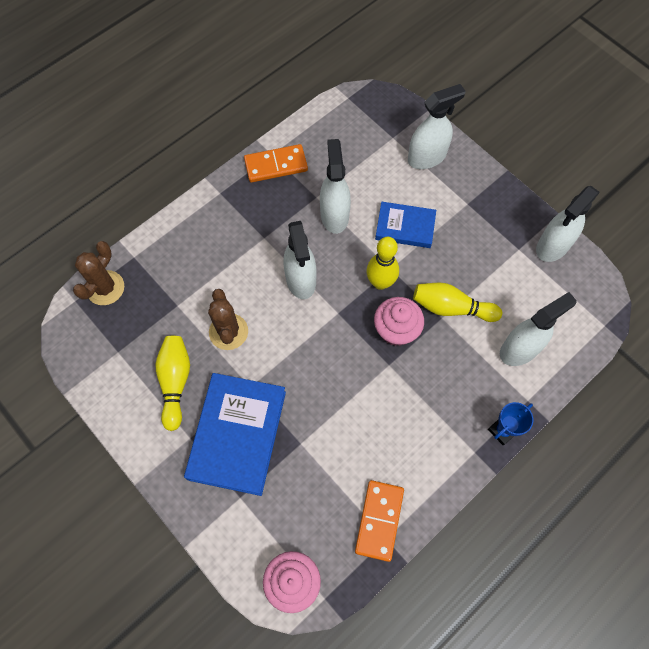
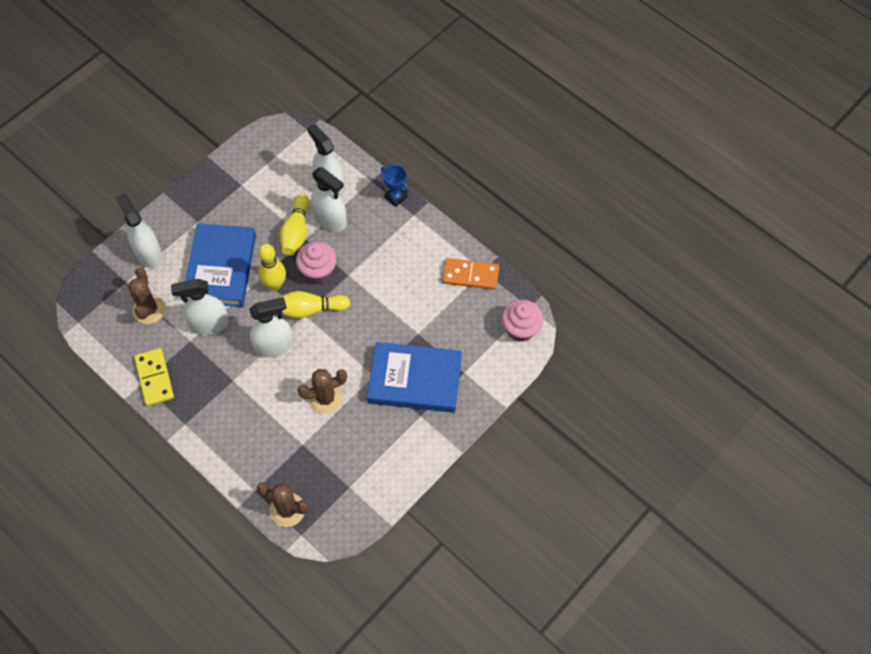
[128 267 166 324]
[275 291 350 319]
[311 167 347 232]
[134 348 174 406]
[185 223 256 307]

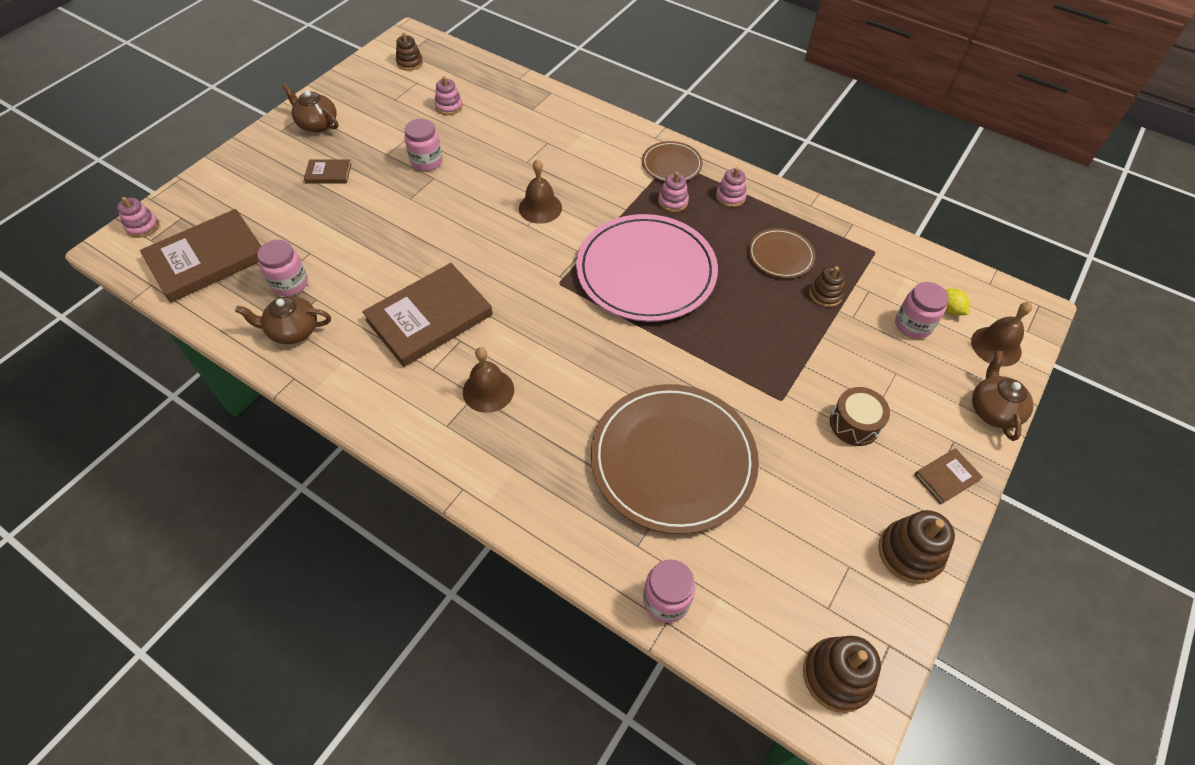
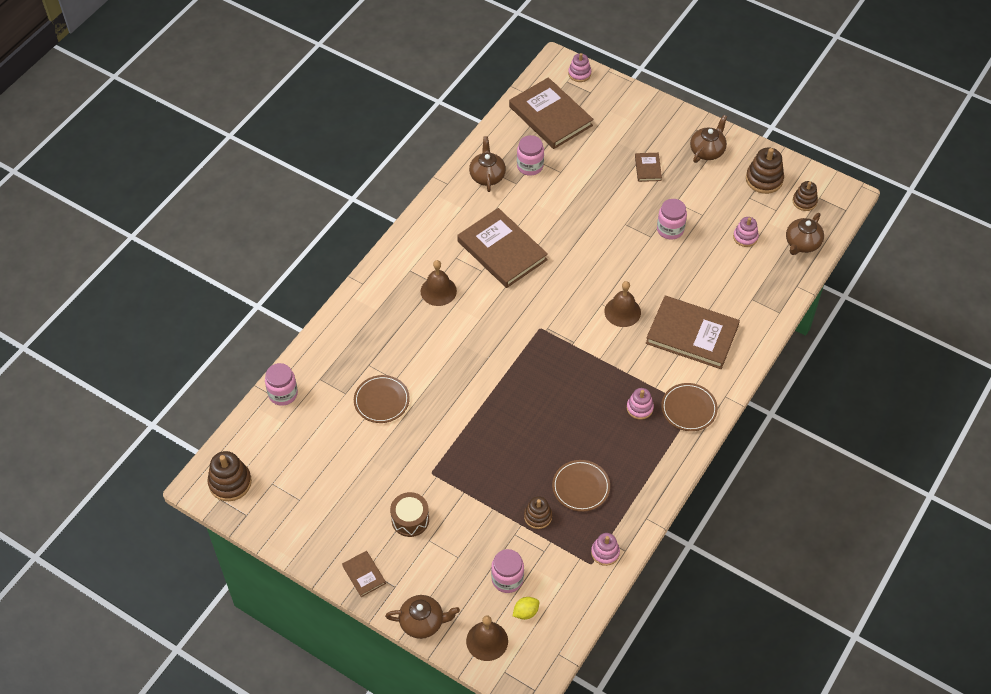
[576 214 718 322] (first image)
[646 296 740 369]
[786 213 824 255]
[591 533 620 566]
[746 148 784 194]
[354 375 410 423]

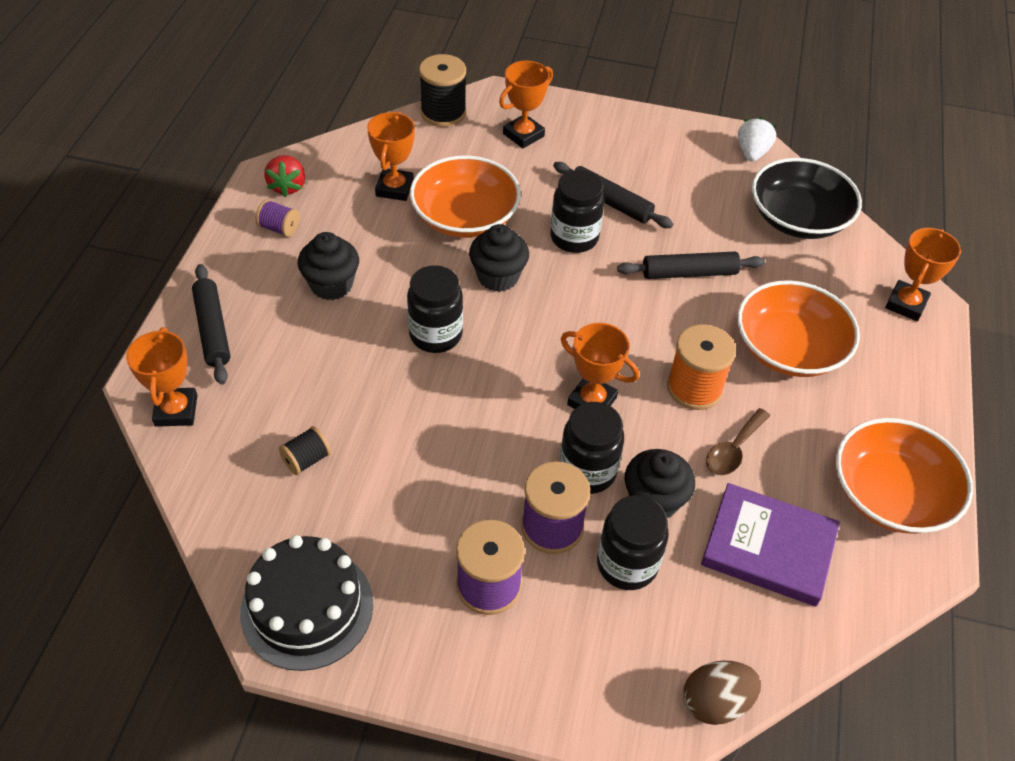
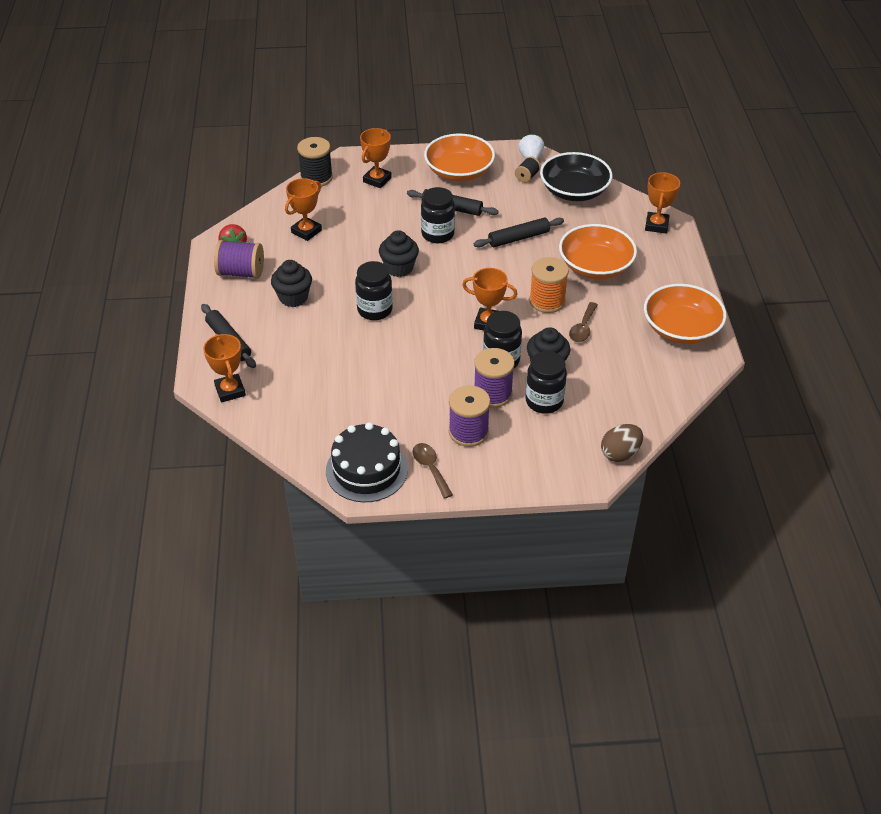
[701 483 840 607] (first image)
[412 443 453 499]
[515 156 541 183]
[424 134 495 181]
[285 178 322 241]
[214 240 264 279]

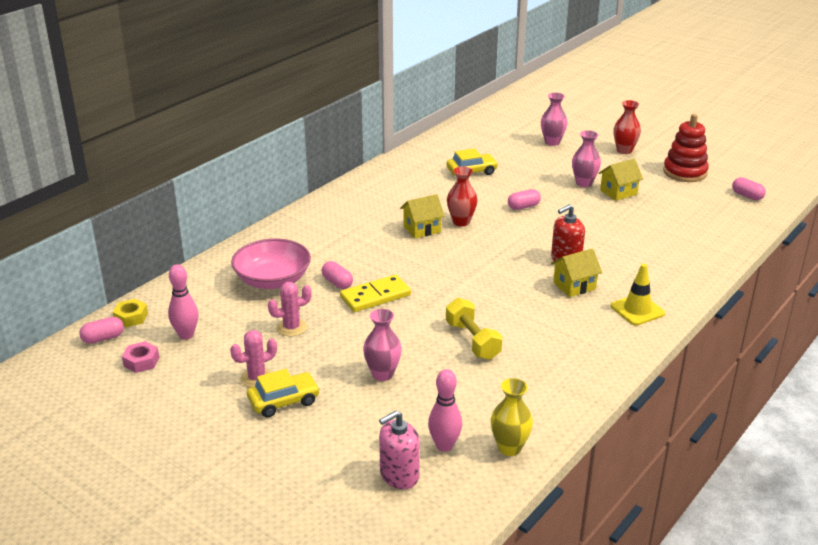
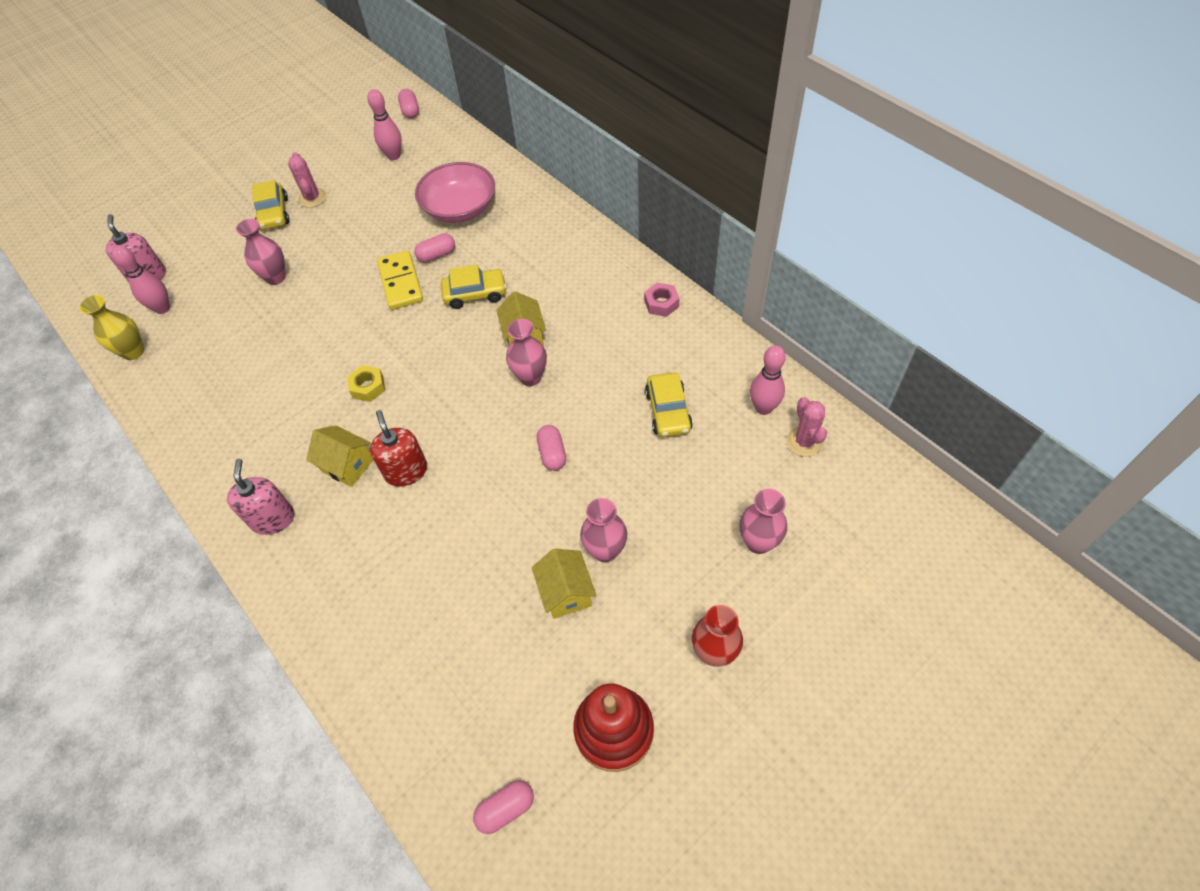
[446 298 502 360] (first image)
[441 265 507 309]
[750 345 786 415]
[347 365 385 402]
[644 283 680 317]
[787 397 827 457]
[227 459 294 535]
[506 319 547 386]
[306 425 373 487]

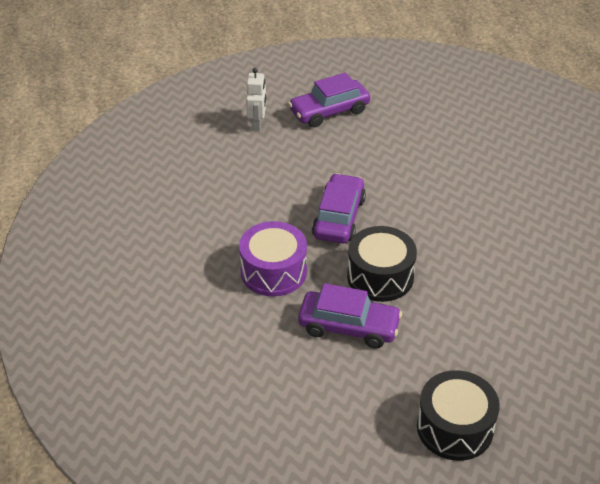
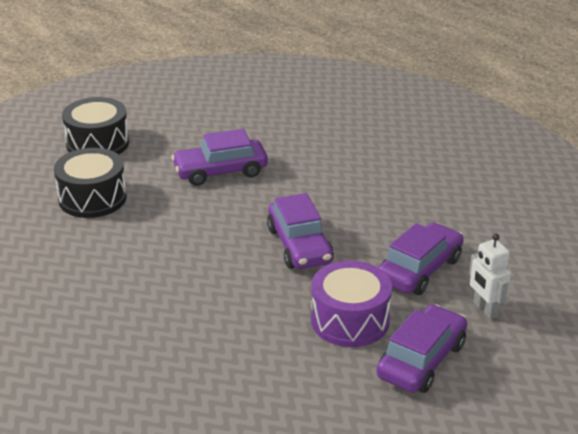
[378 222 464 295]
[311 261 392 347]
[54 148 127 218]

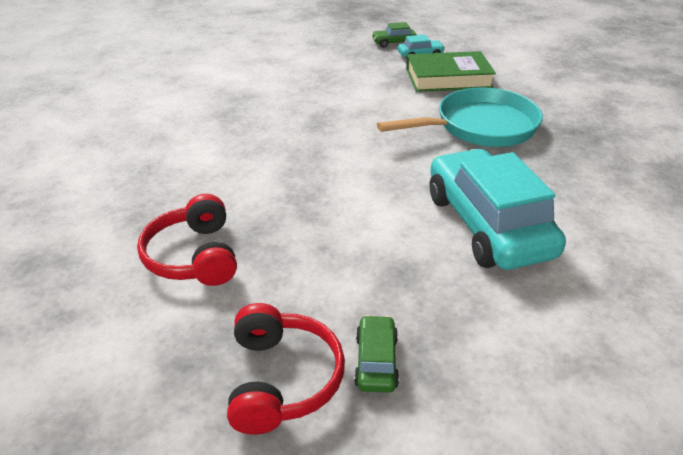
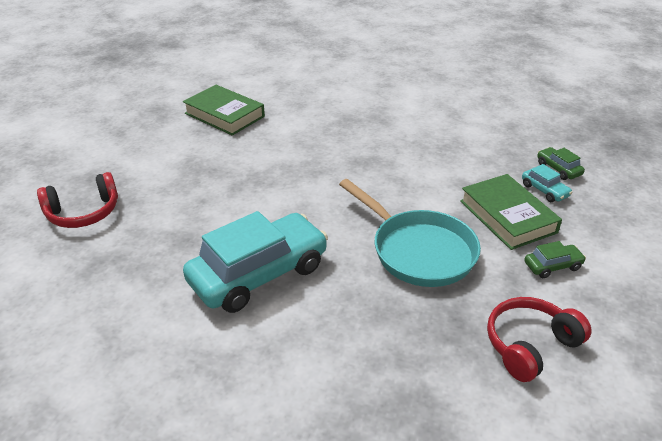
[183 85 265 135]
[487 297 592 382]
[524 241 586 278]

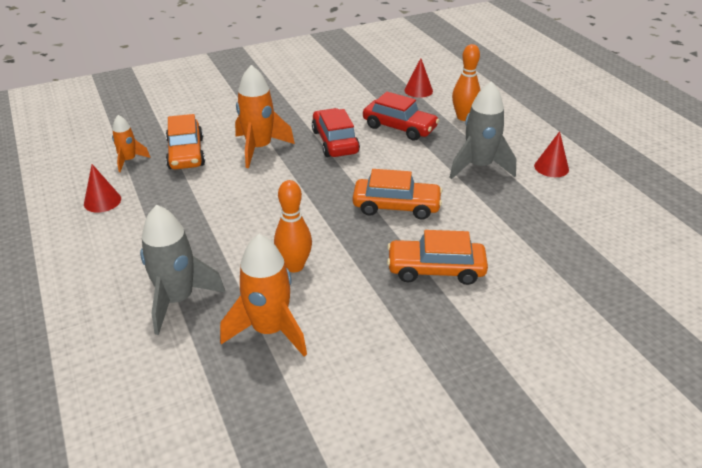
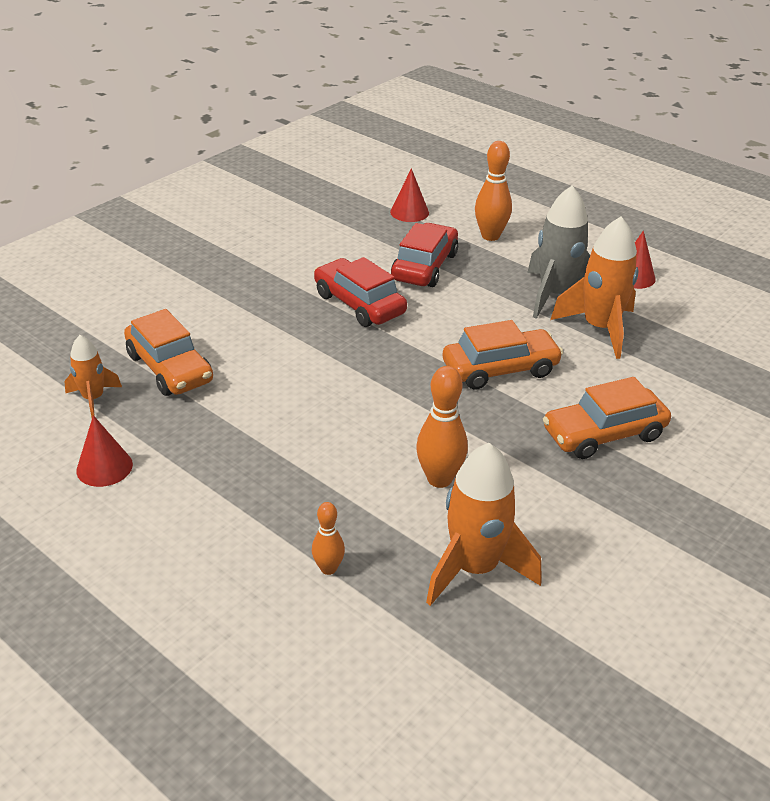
[550 217 639 359]
[312 502 345 575]
[391 223 458 287]

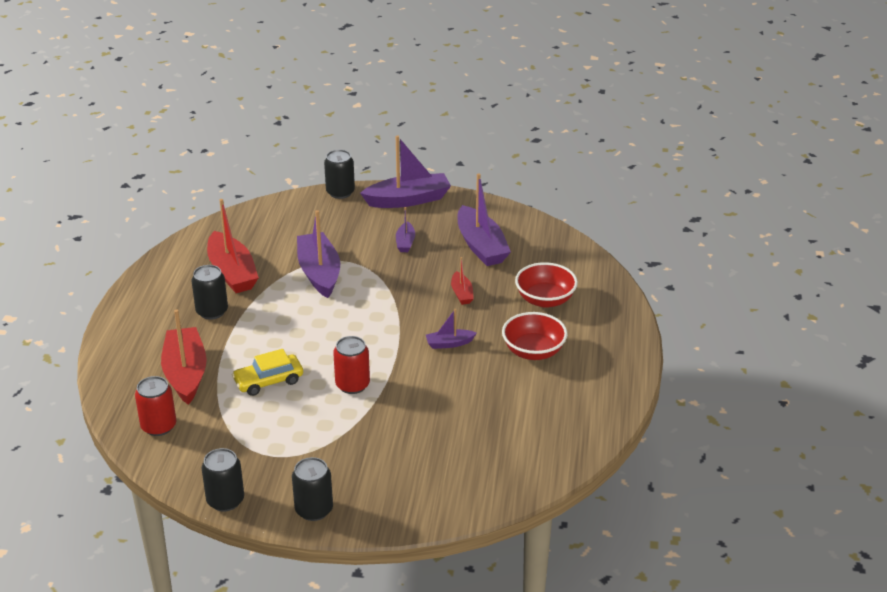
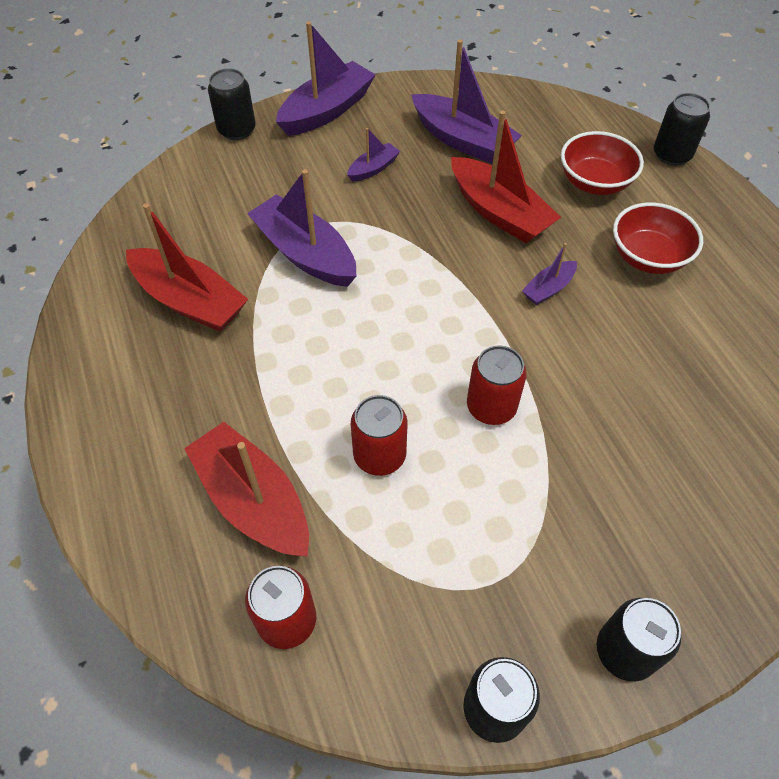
[654 93 710 166]
[351 395 408 476]
[347 128 400 182]
[451 111 561 243]

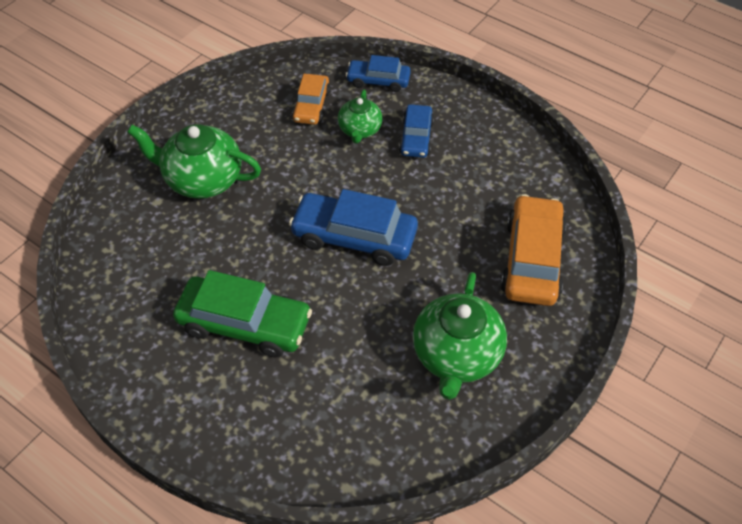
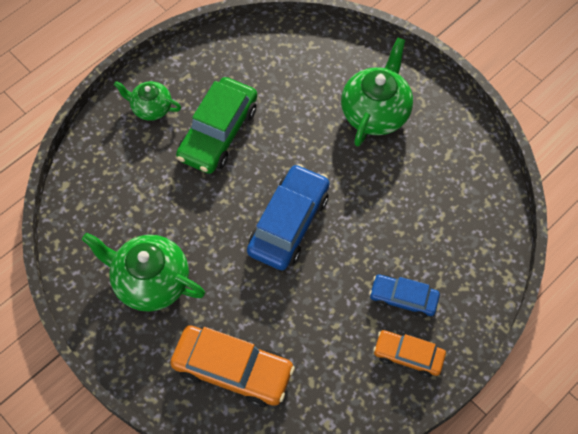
[346 55 411 92] (first image)
[373 330 446 377]
[114 81 181 121]

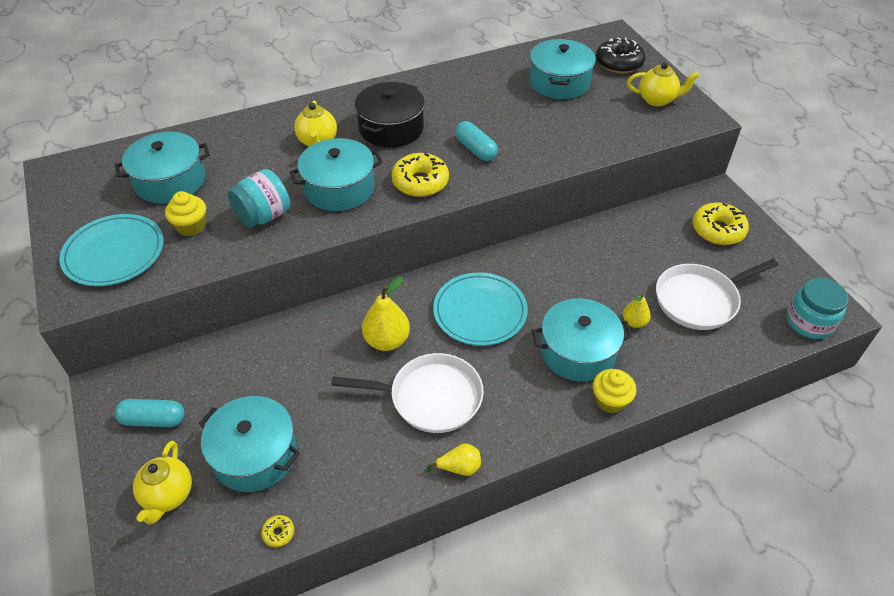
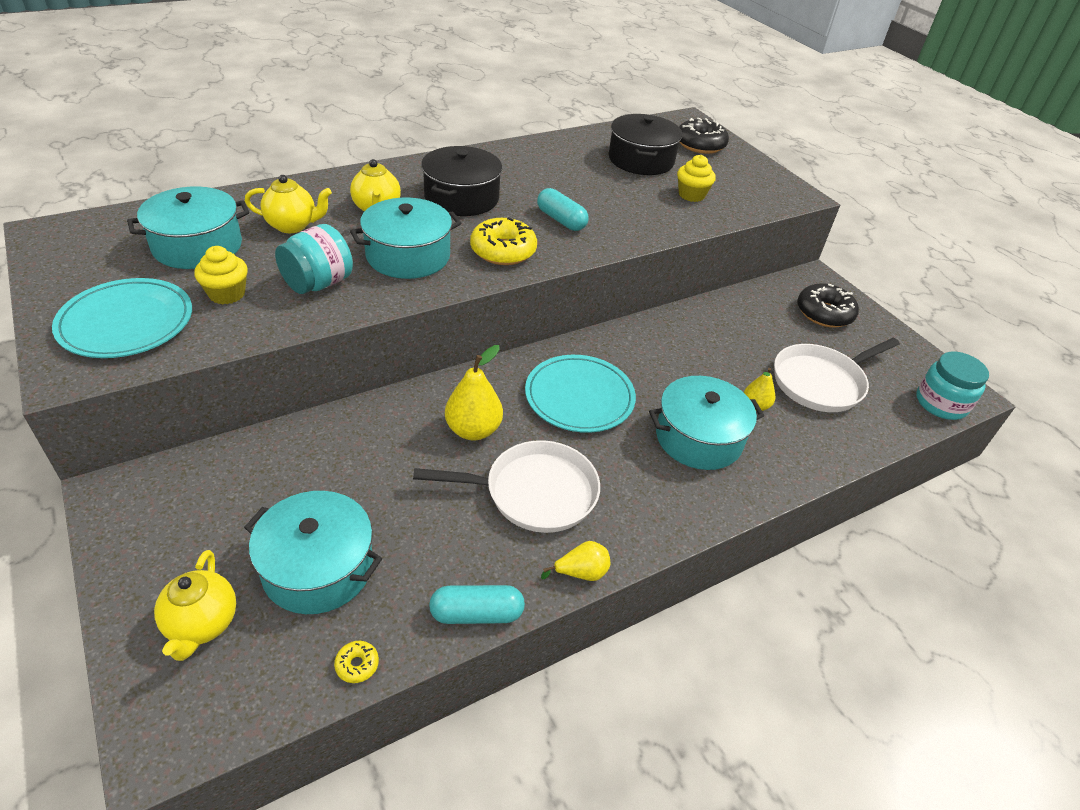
[429 585 525 624]
[677 155 716 202]
[245 175 332 233]
[609 114 682 175]
[797 283 859 327]

